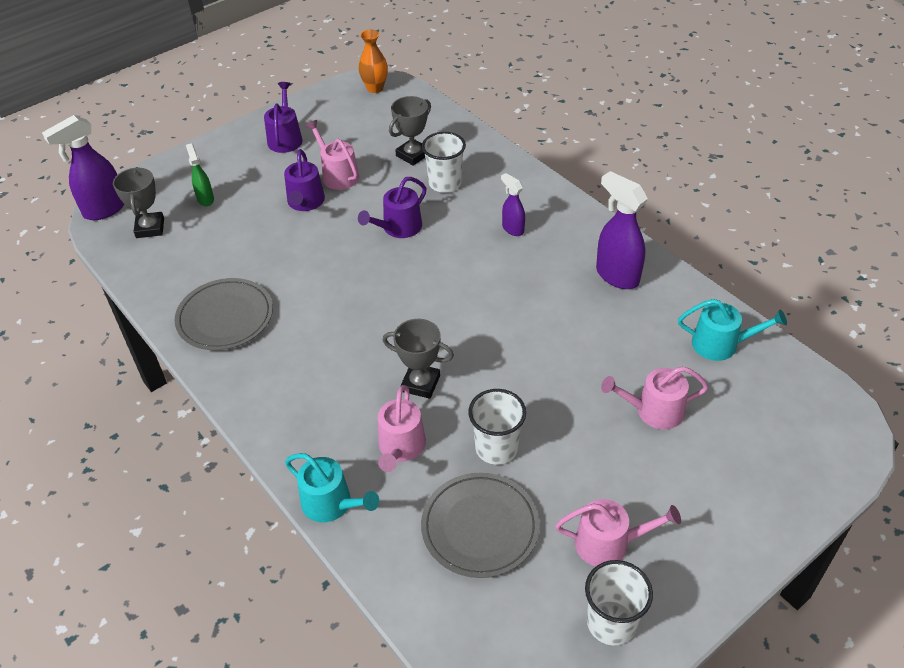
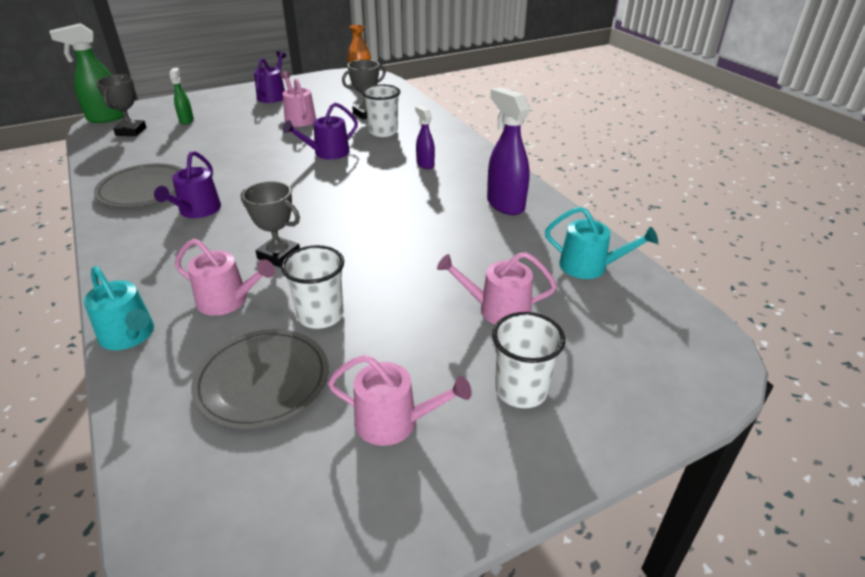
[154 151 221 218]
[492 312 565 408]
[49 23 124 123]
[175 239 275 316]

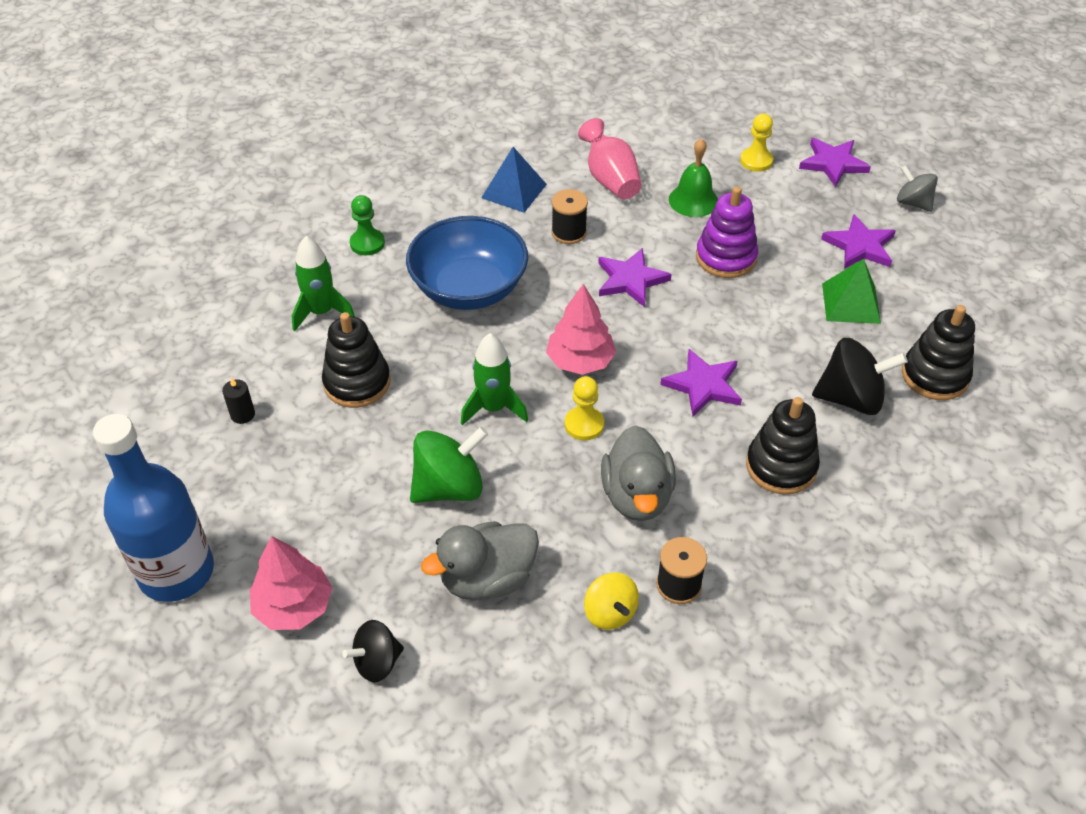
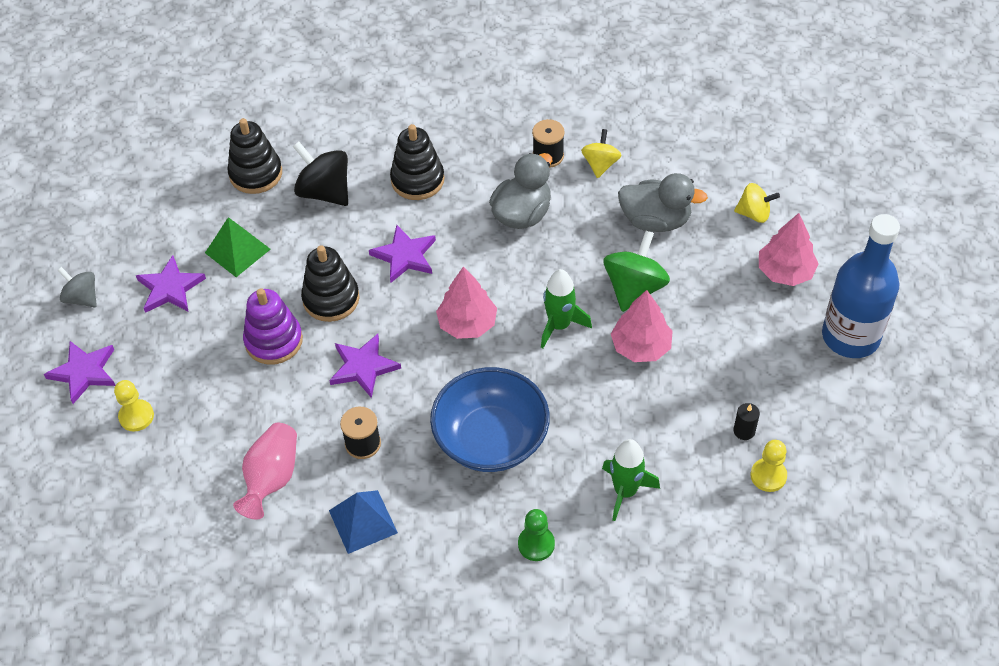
[669 138 718 217] (first image)
[611 290 673 362]
[301 245 360 322]
[751 440 787 492]
[734 183 780 223]
[604 231 670 312]
[57 267 97 307]

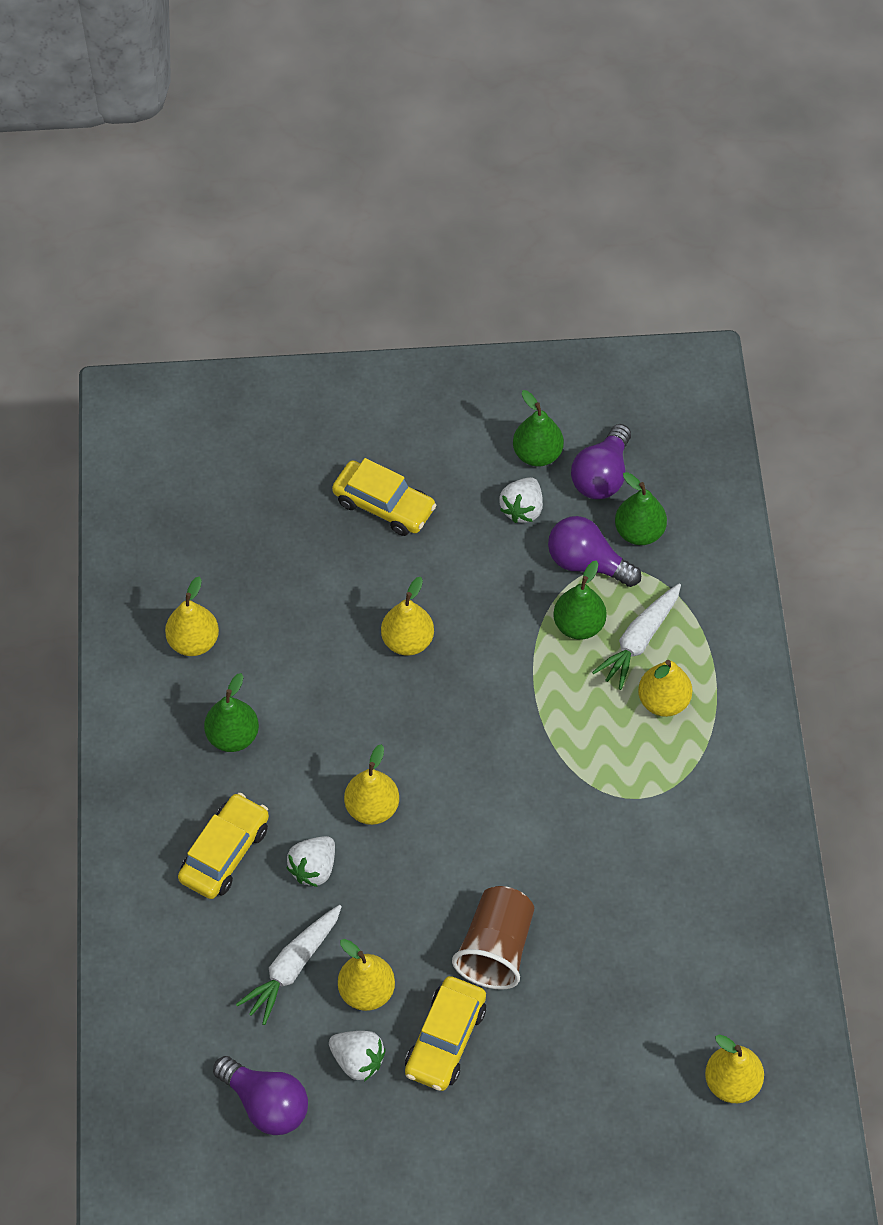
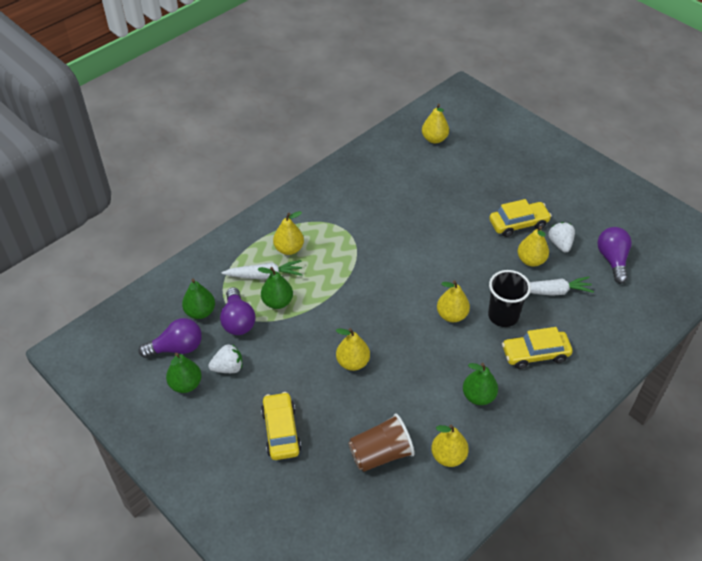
[348 413 415 472]
[488 270 531 327]

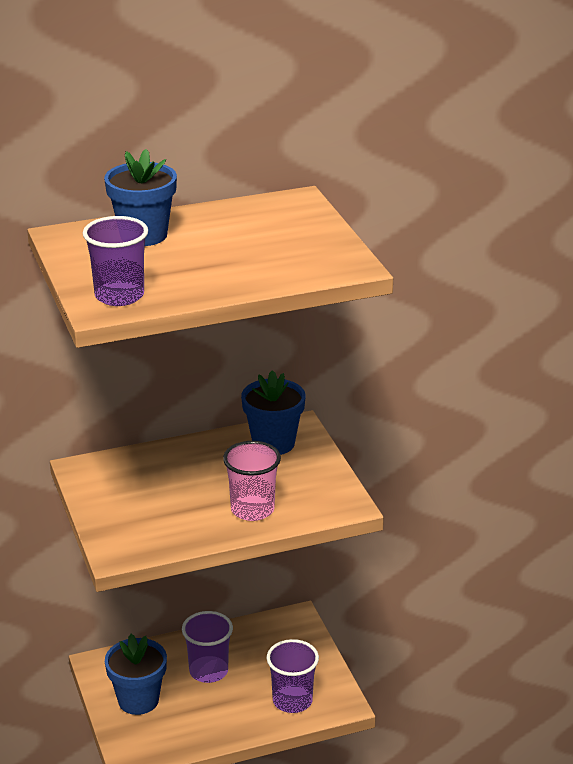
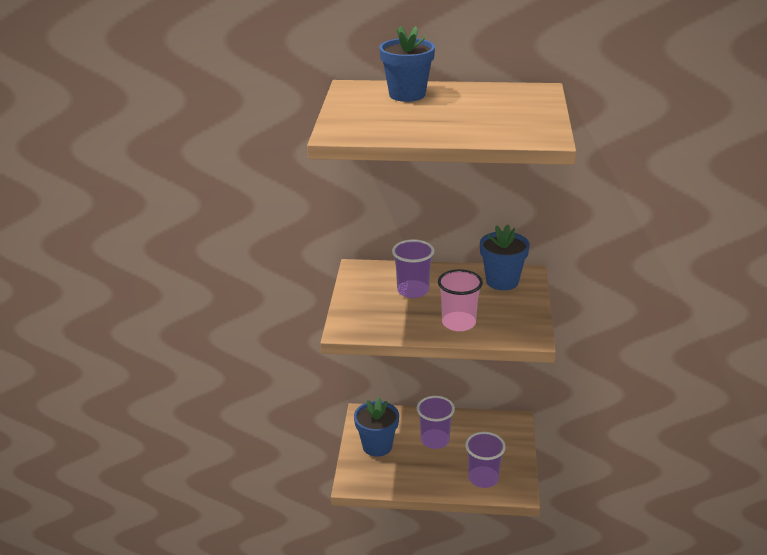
[392 239 434 298]

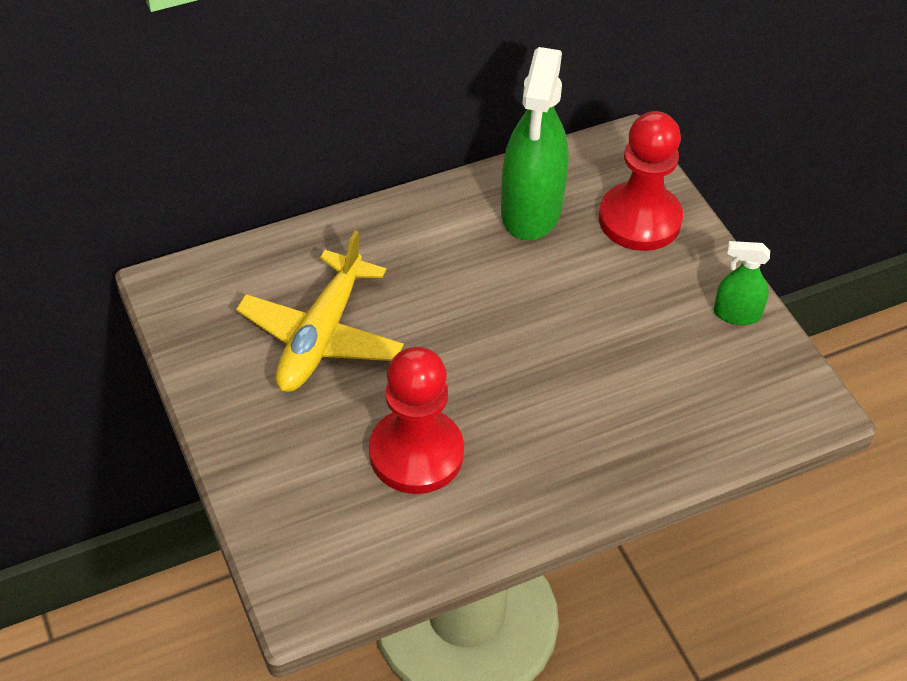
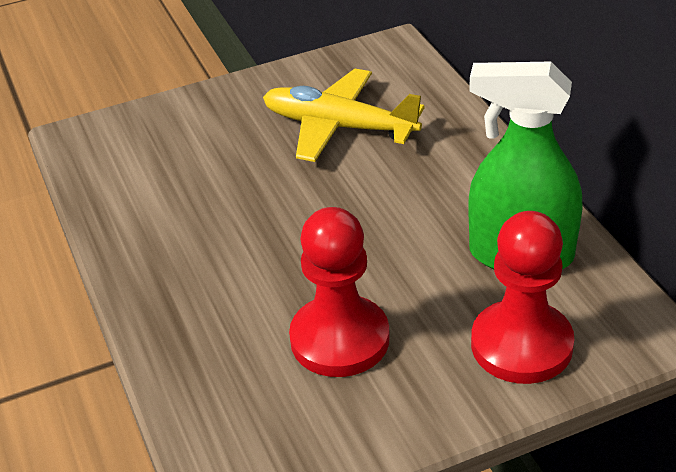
[714 241 770 325] (first image)
[289 207 390 377]

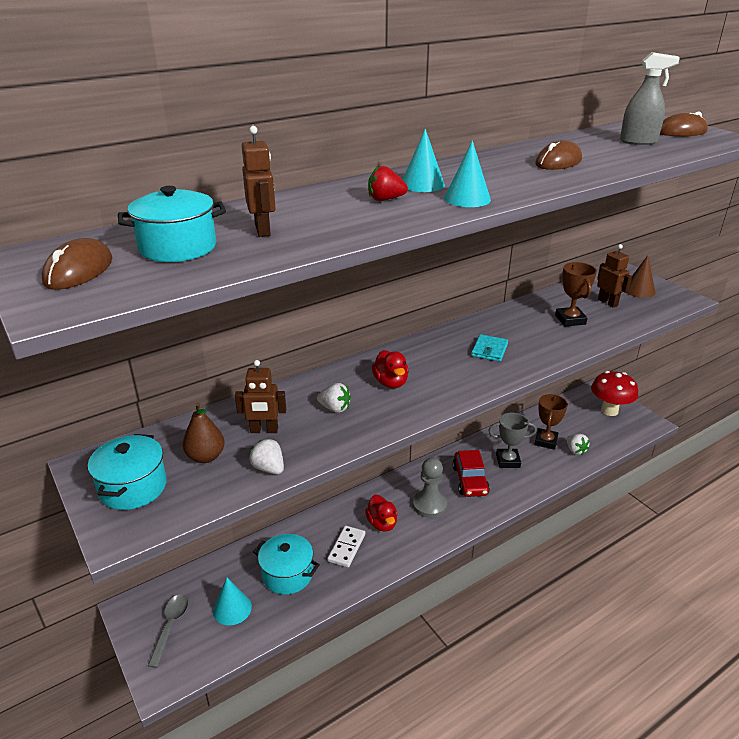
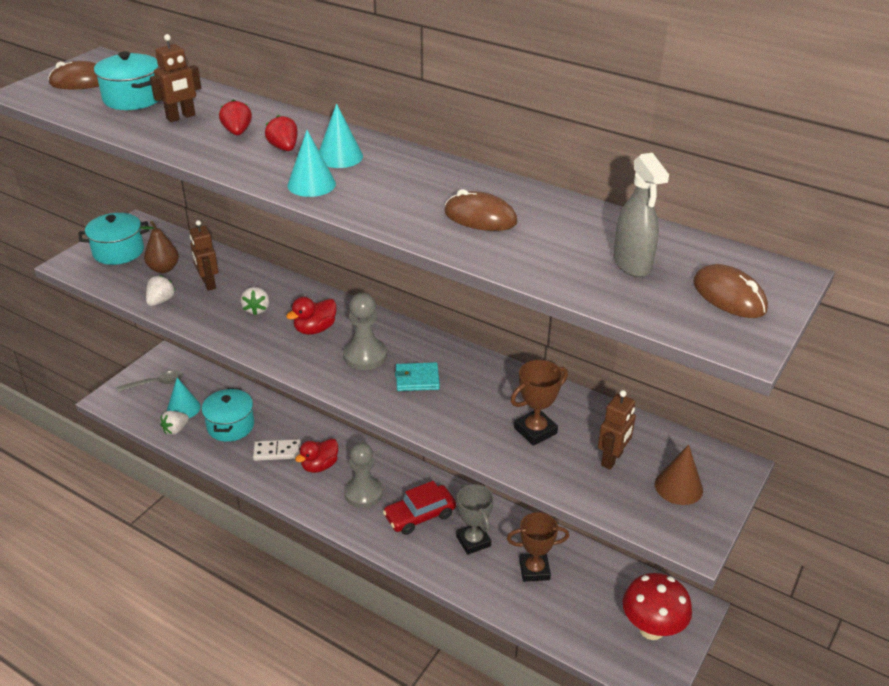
[219 99 252 135]
[343 293 387 370]
[160 411 189 435]

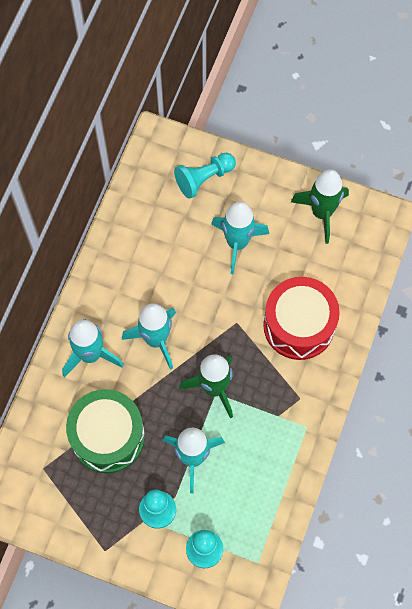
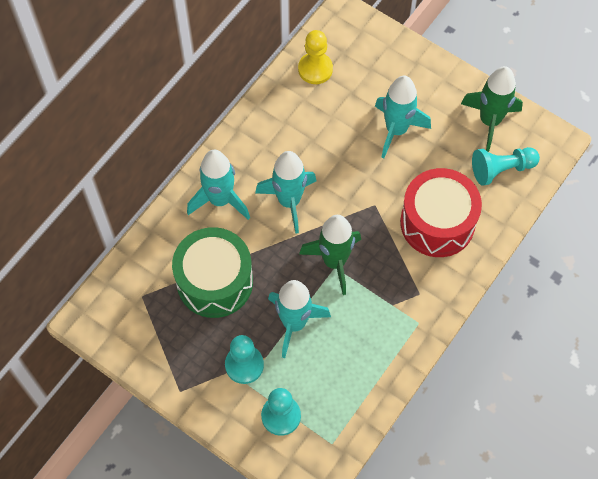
[298 30 333 84]
[472 147 540 186]

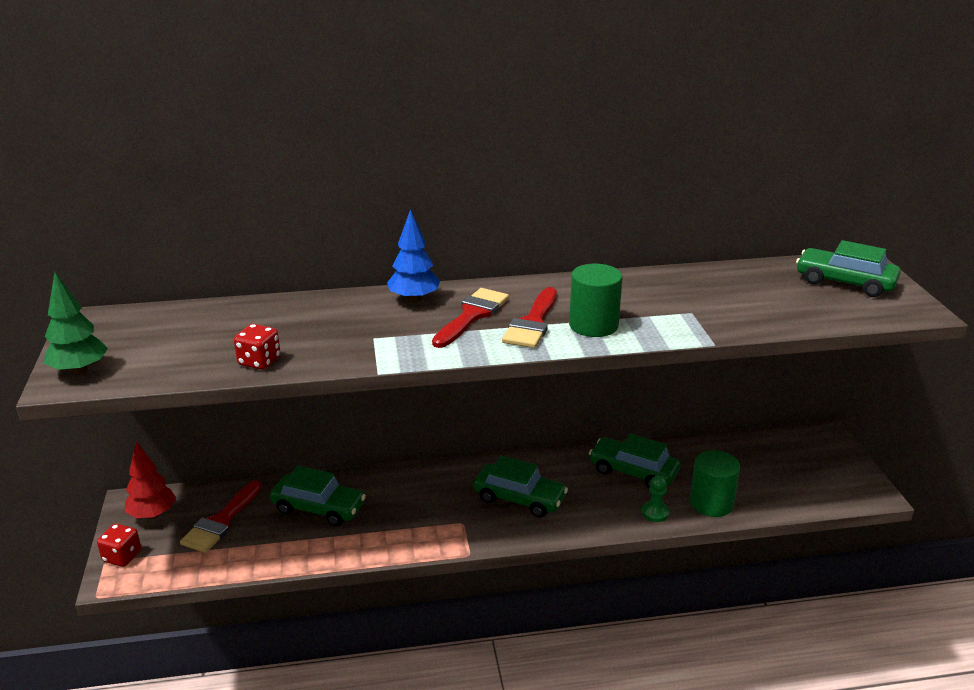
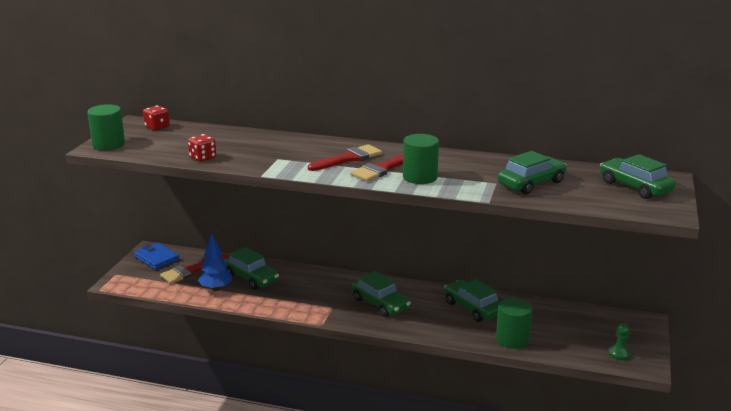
[497 151 567 194]
[143 105 170 131]
[198 233 232 291]
[609 323 631 360]
[87 104 125 150]
[134 243 179 270]

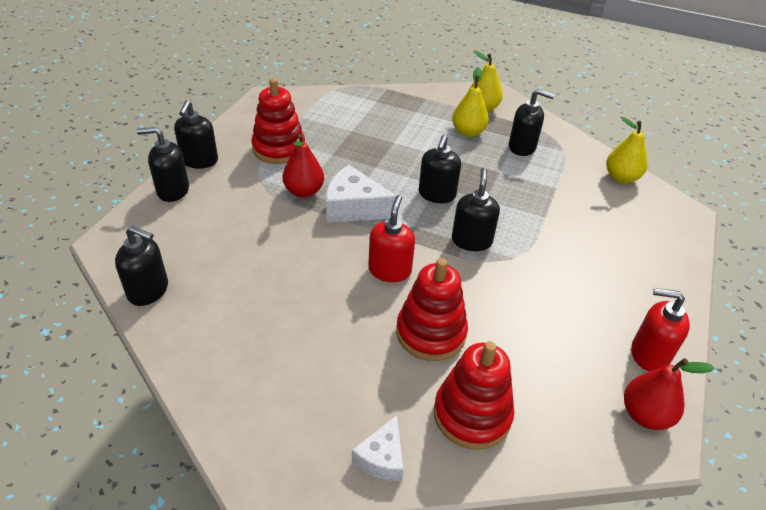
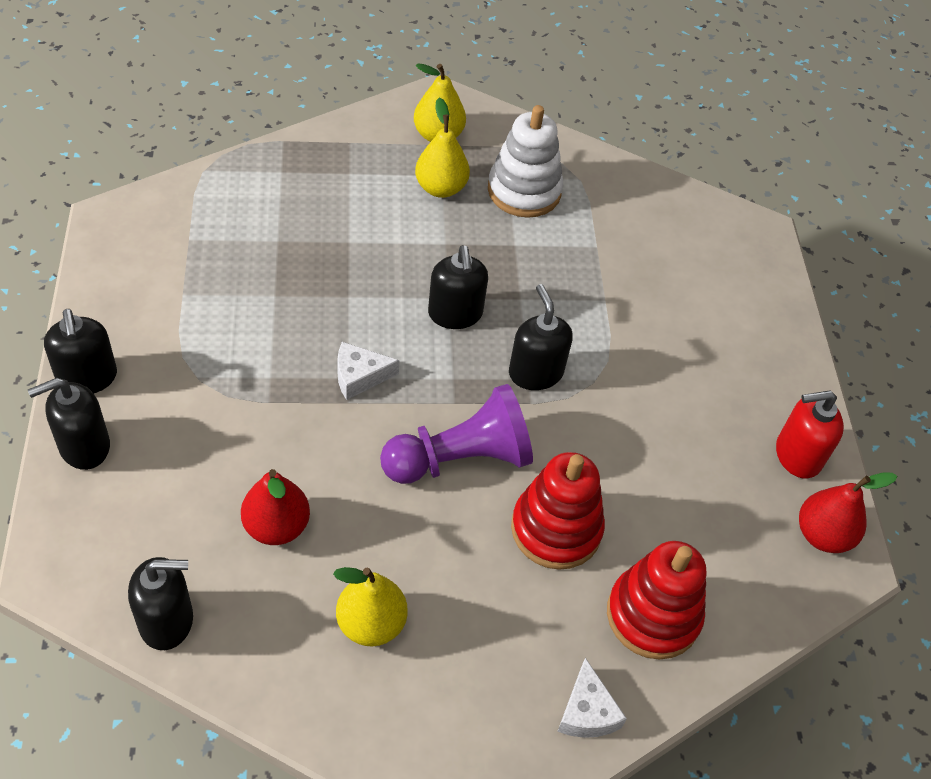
[251 78 305 164] (first image)
[241 469 310 545]
[333 567 408 646]
[380 384 533 484]
[488 105 563 218]
[337 342 400 400]

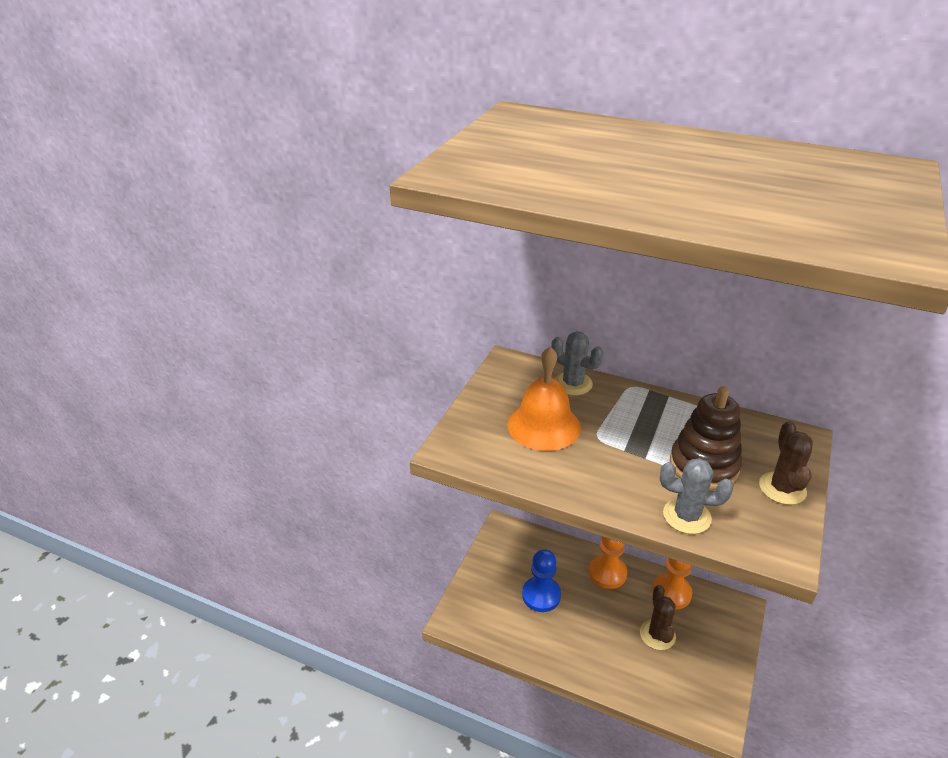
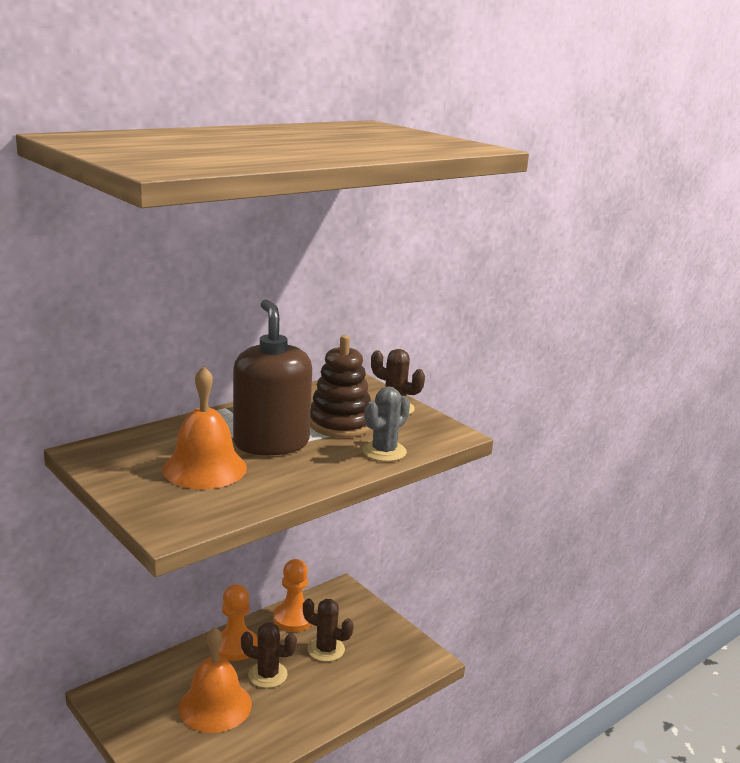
[551 331 603 395] (first image)
[233 299 312 455]
[241 622 297 688]
[178 627 252 733]

